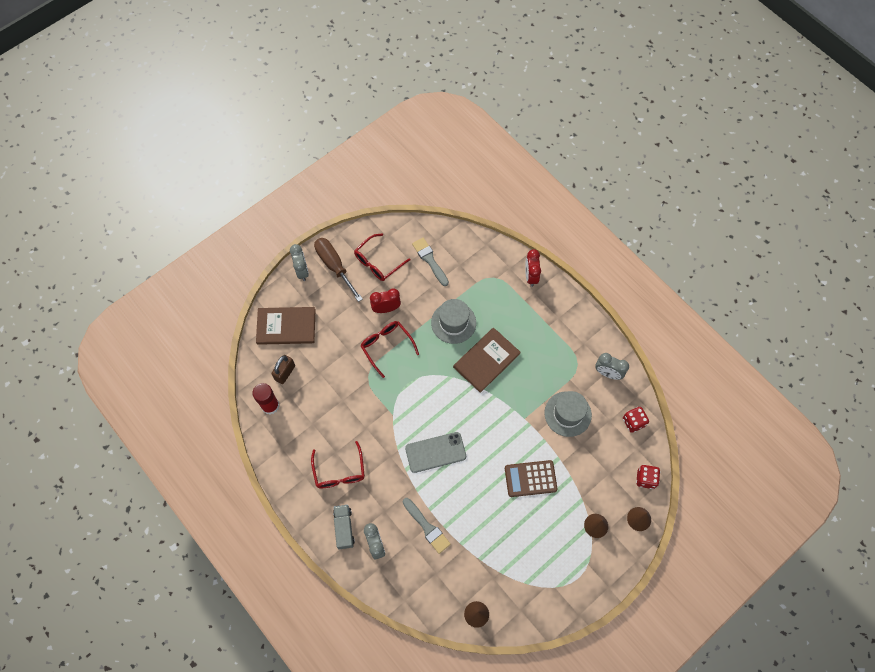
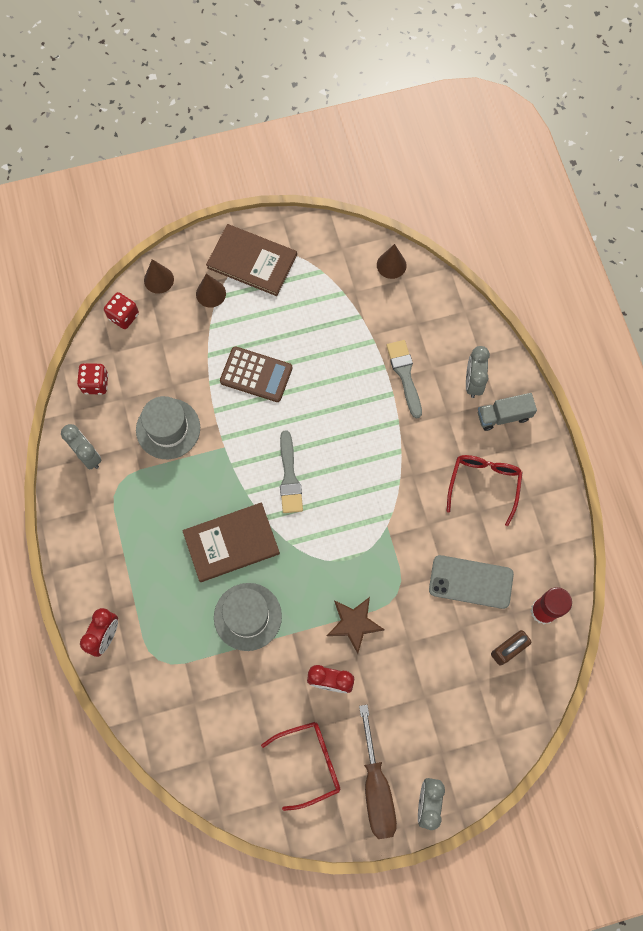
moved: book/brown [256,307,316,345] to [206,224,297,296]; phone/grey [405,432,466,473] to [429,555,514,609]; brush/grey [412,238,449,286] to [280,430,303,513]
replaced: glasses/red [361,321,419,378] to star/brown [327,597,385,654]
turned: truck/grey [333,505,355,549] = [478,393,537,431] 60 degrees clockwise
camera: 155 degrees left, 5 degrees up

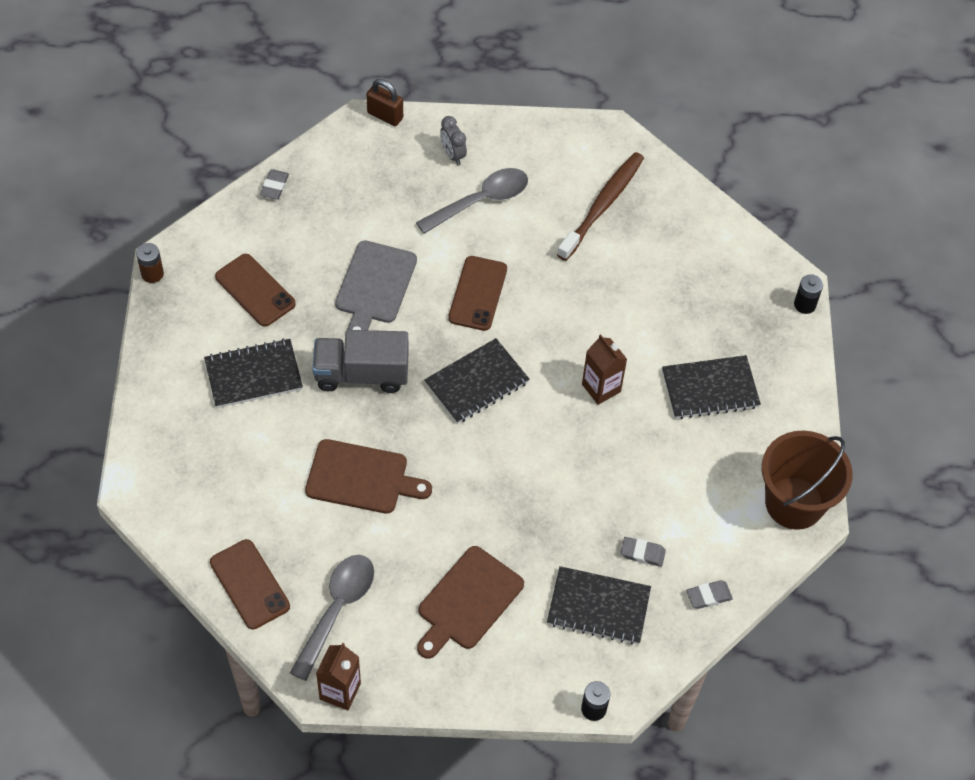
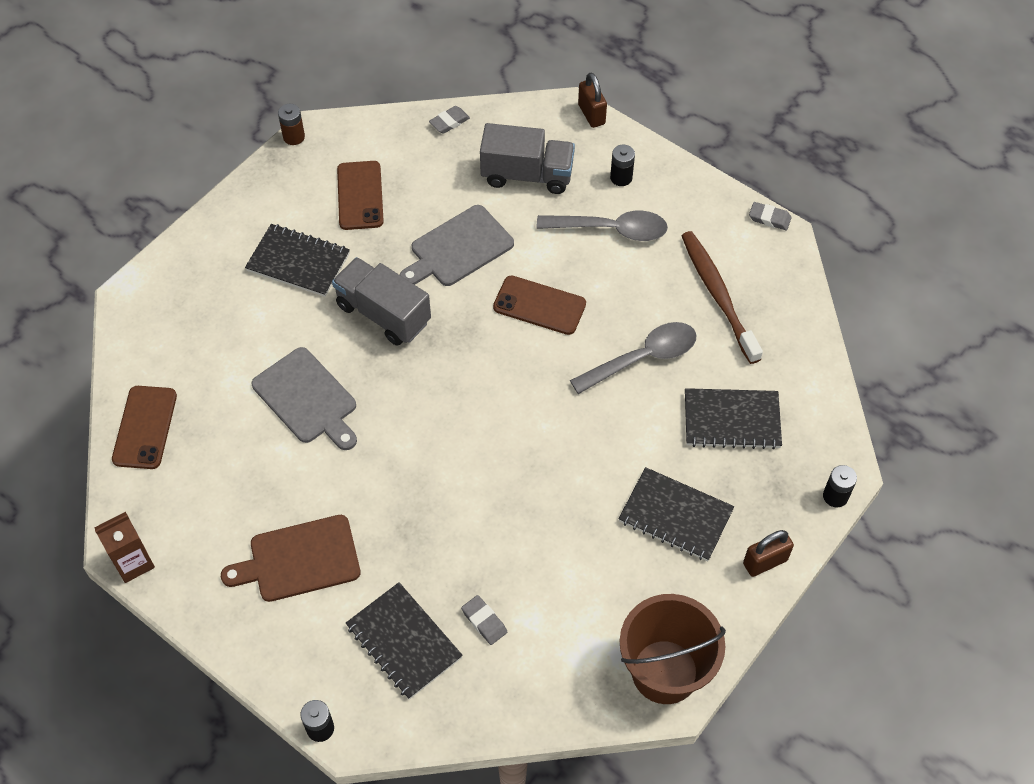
removed: carton/brown [582,334,627,405]
added: truck/grey [480,123,575,194]; padlock/brown [743,530,794,577]
moved: spoon/grey [290,555,374,681] to [570,322,697,394]; notebook/black [424,338,529,424] to [685,388,782,449]; eraser/grey [686,580,733,609] to [749,202,792,231]
replaced: clock/grey [440,116,467,165] to battery/black [610,145,635,186]
recoloured: cutting board/brown [305,439,432,514] to cutting board/grey [252,347,357,450]
turned: phone/brown [448,256,507,331] = [493,276,586,335] 60 degrees clockwise; toothbrush/brown [557,152,644,261] = [682,231,763,364] 90 degrees counterclockwise
camera: 40 degrees right, 0 degrees up

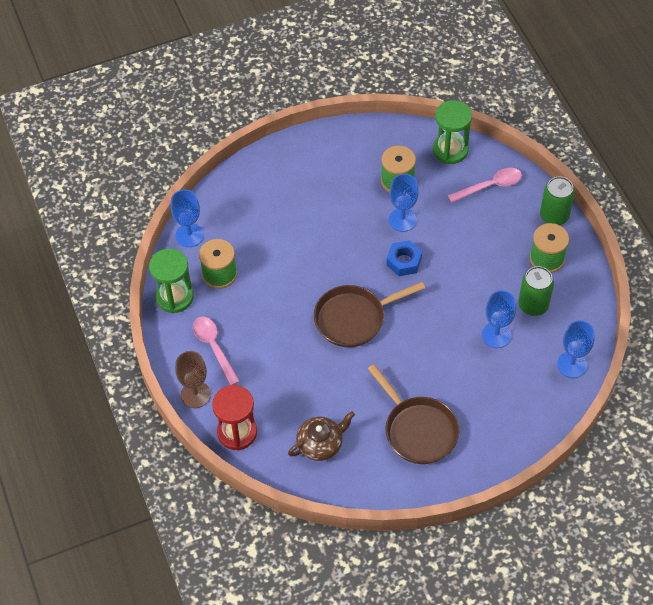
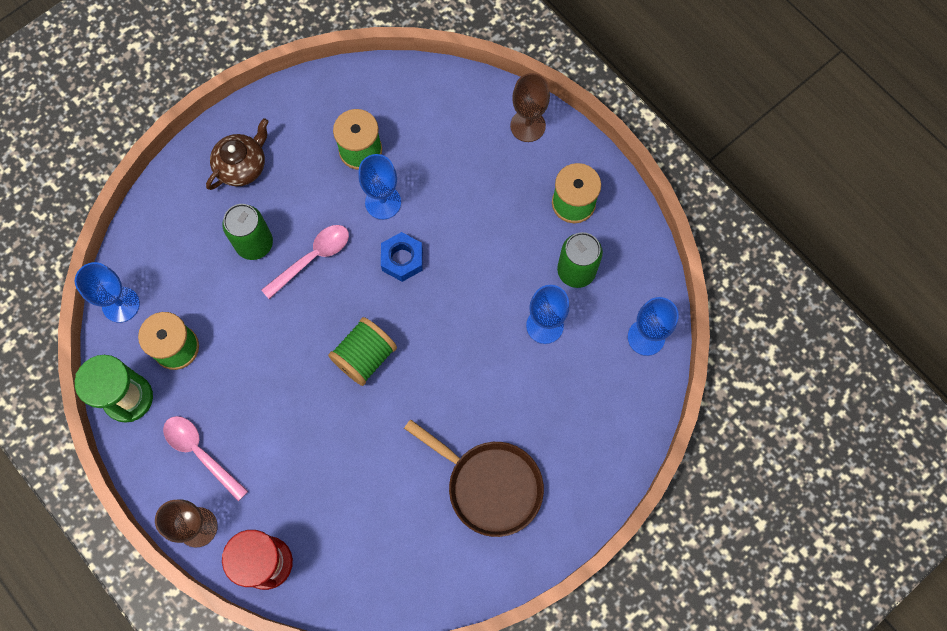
removed: hourglass/green [433,100,472,164]
added: goblet/brown [510,73,550,142]
moved: teapot/brown [288,411,355,461] to [206,118,269,190]; spoon/pink [448,168,522,203] to [261,225,349,299]; can/green [540,177,575,225] to [222,204,273,260]
replaced: pan/brown [314,282,425,347] to spool/green [328,317,397,386]
camera: 20 degrees left, 15 degrees up

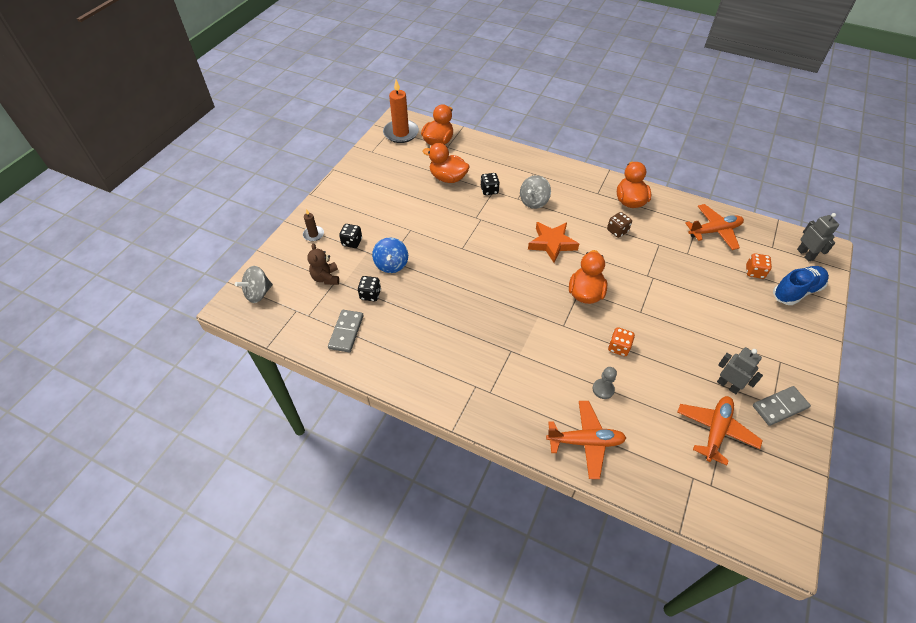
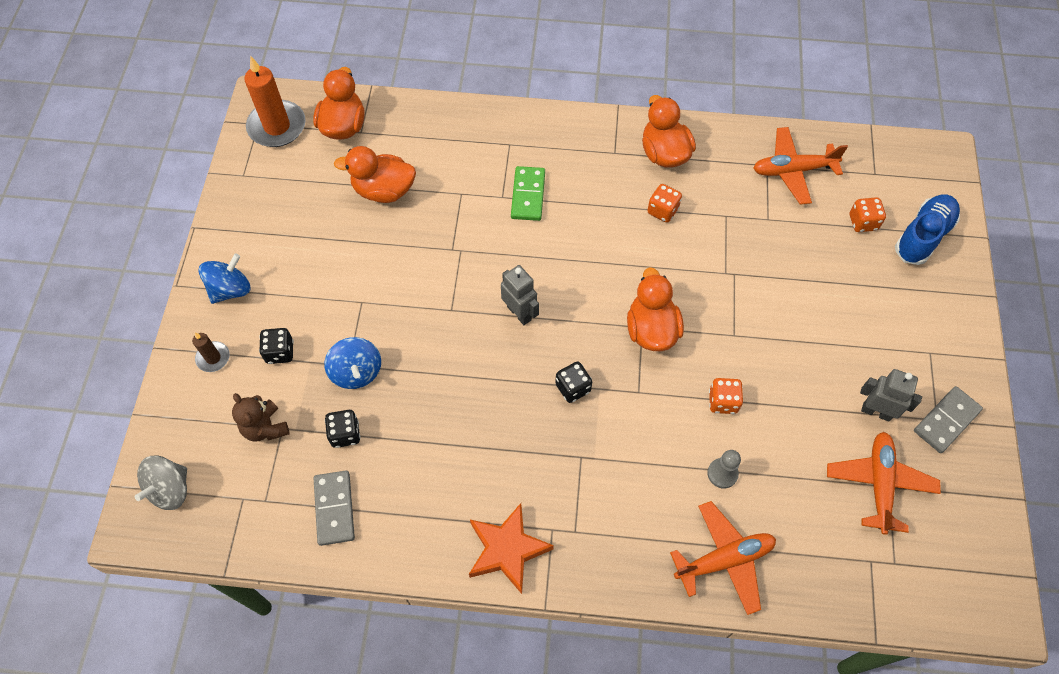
added: spinning top/blue [199,253,250,304]
moved: dice/black [481,173,500,195] to [555,362,592,403]; star/orange [528,222,579,263] to [469,503,554,594]; robot/grey [797,213,839,262] to [501,265,539,325]
replaced: spinning top/grey [520,175,551,209] to domino/green [511,166,545,221]
recoloured: dice/brown [607,212,632,238] to dice/orange [647,184,682,223]
turned: plane/orange [685,204,744,250] = [753,127,848,205] 150 degrees counterclockwise
camera: 20 degrees left, 10 degrees up

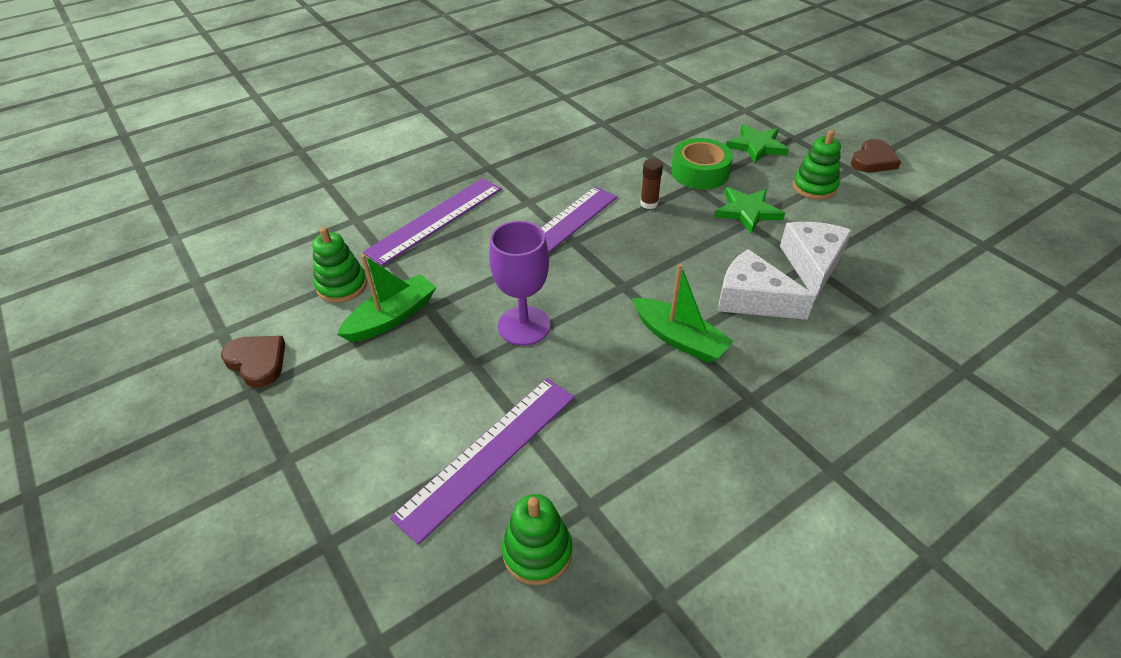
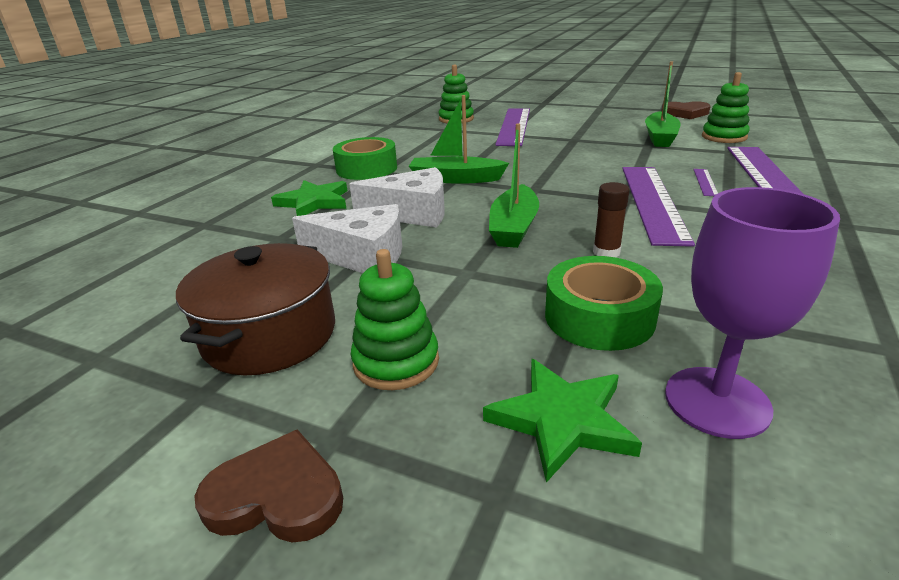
added: pot/brown [176,243,335,375]; tape/green [333,137,397,180]; boat/green [489,123,539,248]; ruler/purple [693,169,718,196]
moved: goblet/purple [489,221,551,346] to [665,187,840,439]; star/green [715,187,785,234] to [271,180,347,216]
turned: cheese/white [780,222,852,300] = [292,204,402,273] 60 degrees counterclockwise; heart/brown [851,139,901,172] = [194,430,343,542] 90 degrees clockwise
camera: 150 degrees right, 15 degrees down

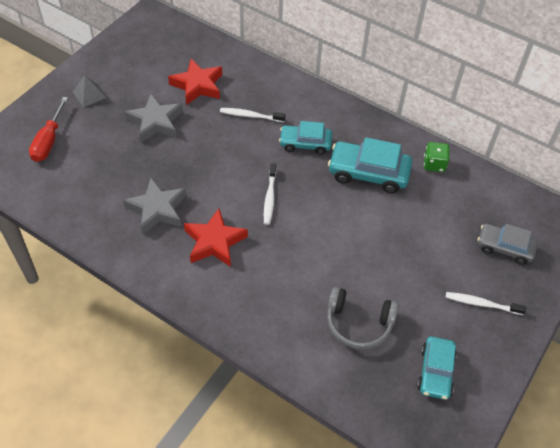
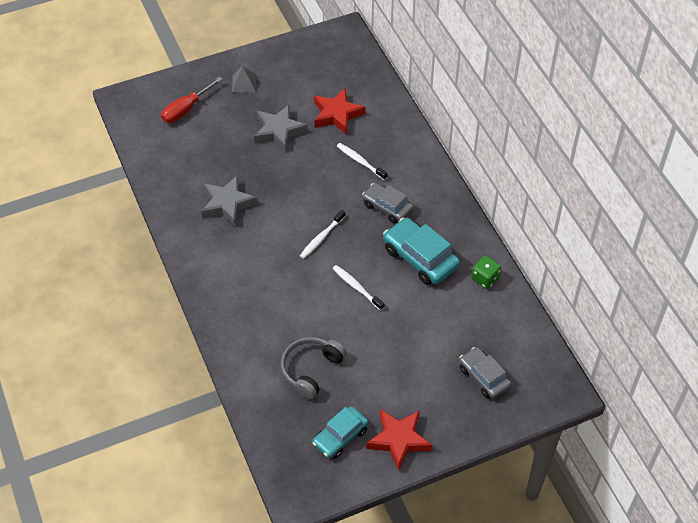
moved: star/red [184,208,248,267] to [366,409,432,471]; toothbrush/white [445,292,526,315] to [332,265,384,311]
recoloured: car/turquoise [279,121,332,155] to car/grey [362,183,414,223]
turned: headphones/grey [327,287,399,350] = [281,337,347,400] 75 degrees clockwise
camera: 35 degrees right, 0 degrees up

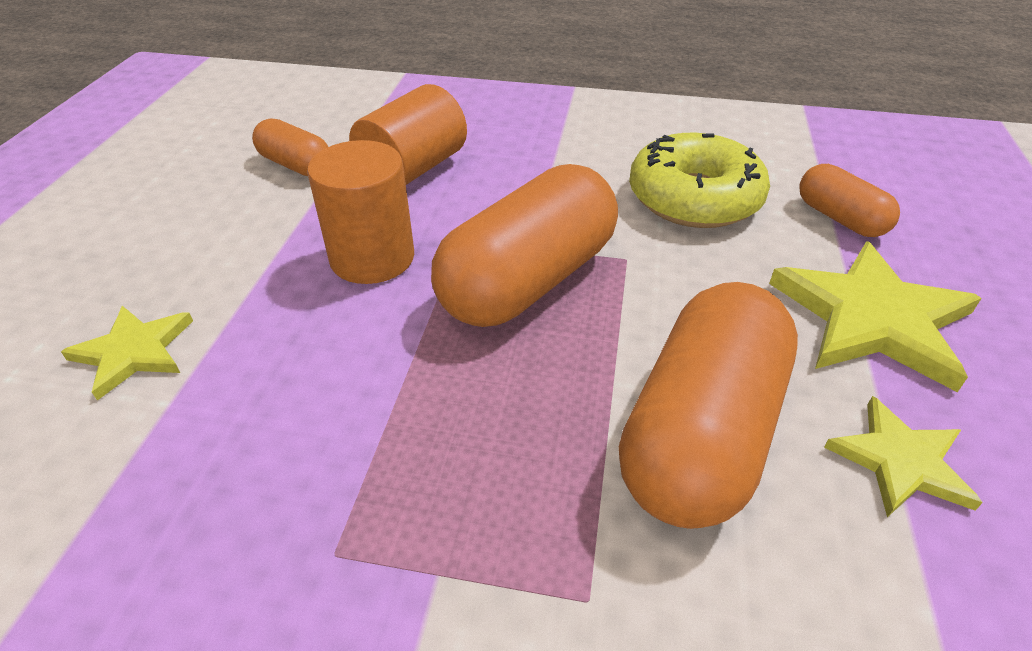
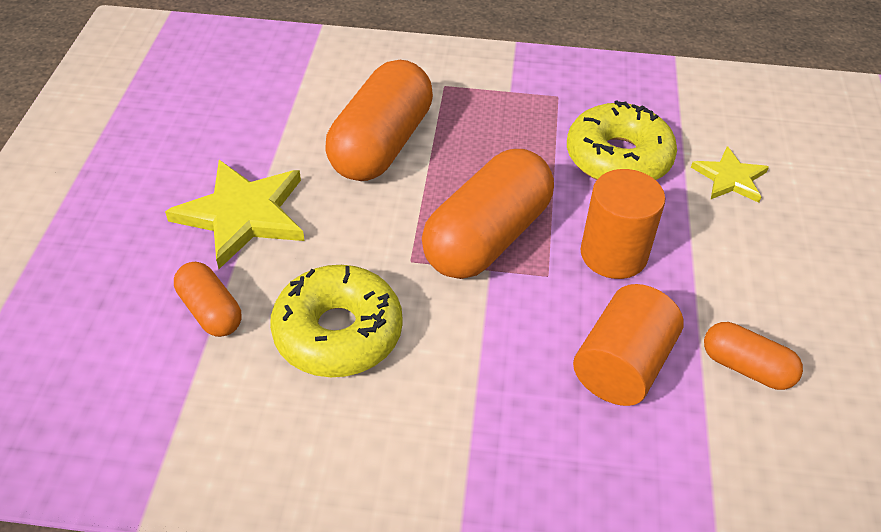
removed: star/yellow [824,396,983,517]
added: donut/yellow [567,100,677,180]
camera: 175 degrees right, 5 degrees up

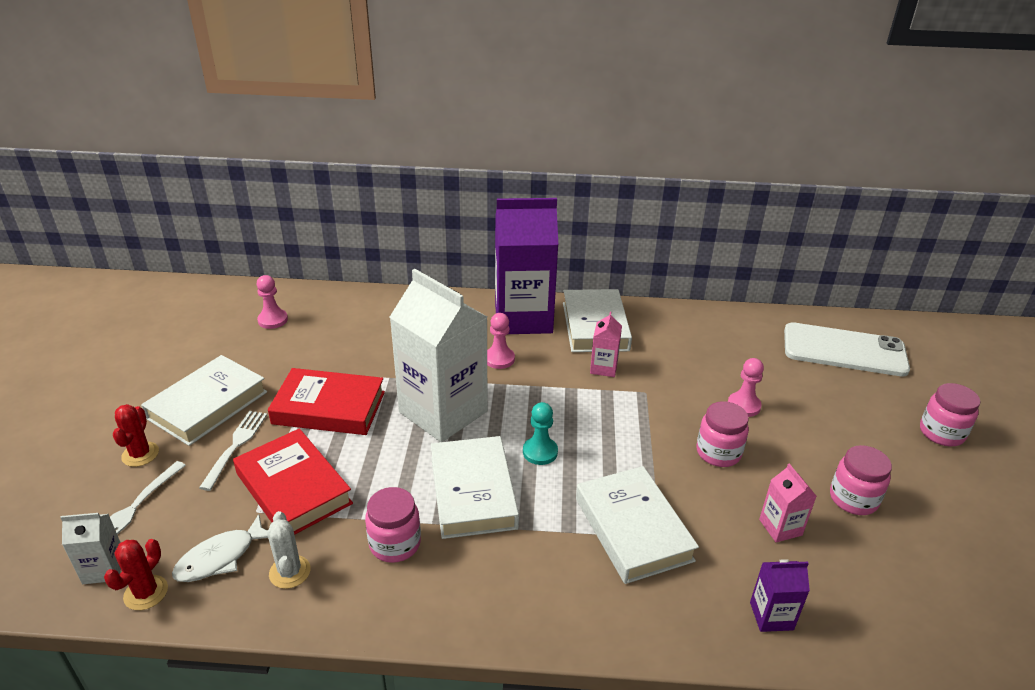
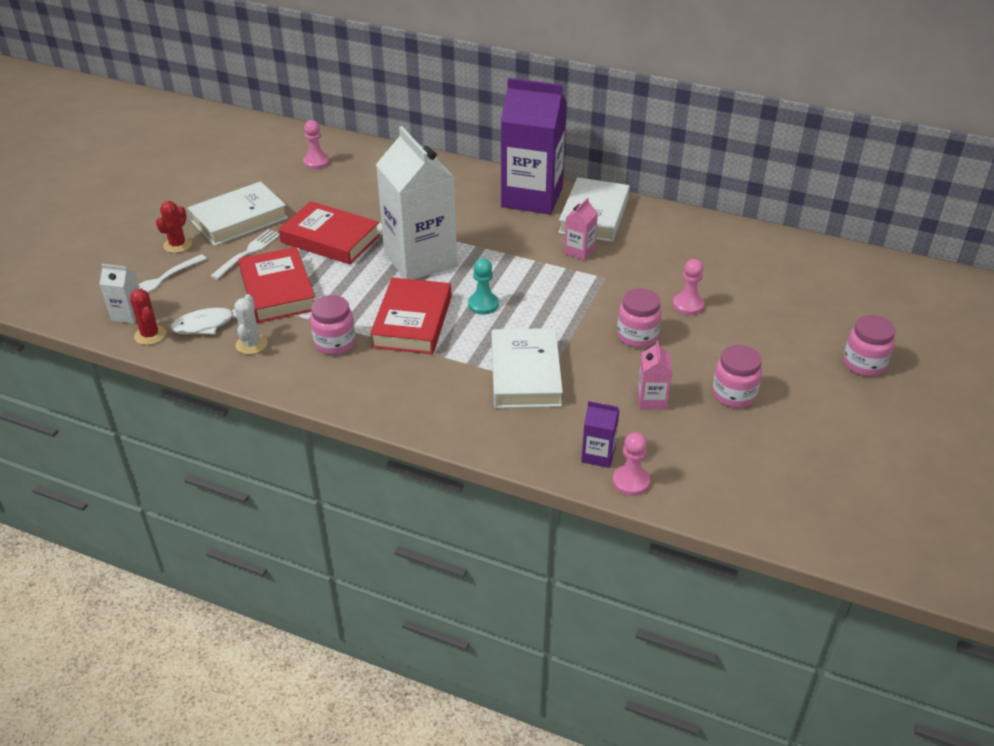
removed: phone/white [784,322,910,377]
moved: pawn/pink [487,313,515,369] to [613,432,650,496]
recoloured: book/white [431,436,519,539] to book/red [370,277,451,354]
turned: cactus/red [104,539,168,610] = [130,289,166,345] 75 degrees counterclockwise
camera: 20 degrees right, 5 degrees up

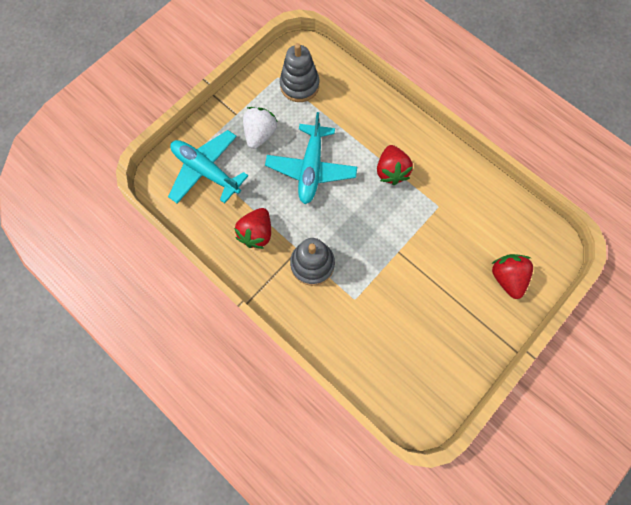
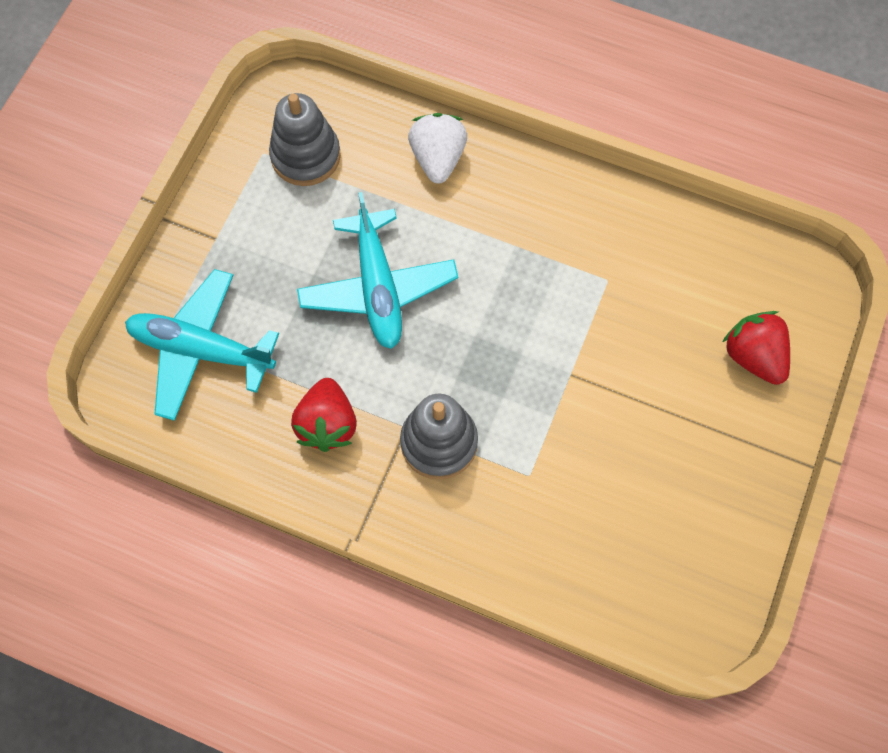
removed: strawberry/red [377,145,413,185]
moved: strawberry/white [243,107,278,149] to [408,113,467,184]
camera: 20 degrees left, 5 degrees down

